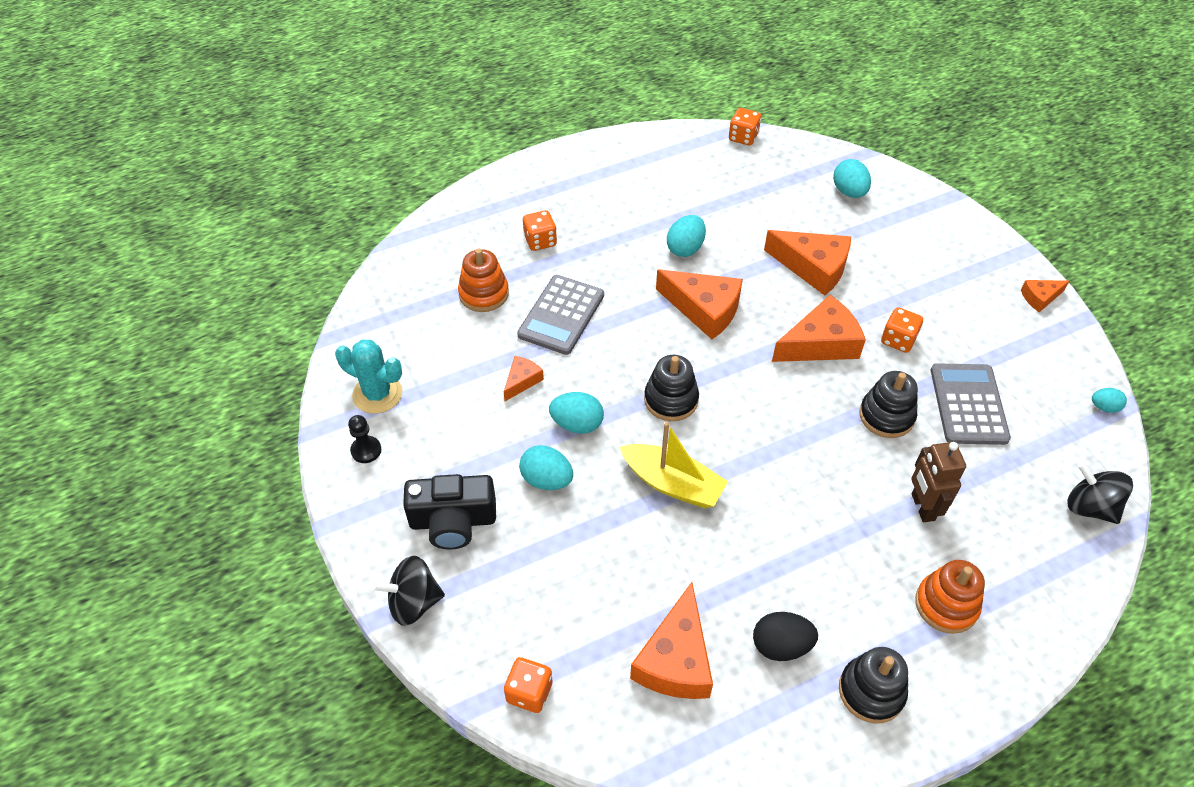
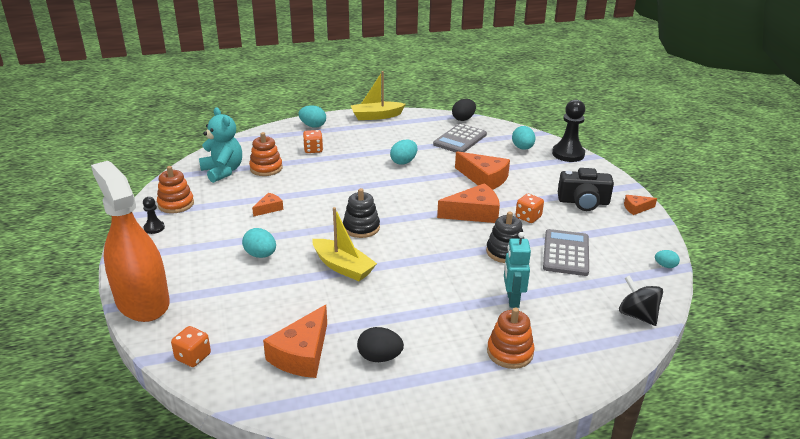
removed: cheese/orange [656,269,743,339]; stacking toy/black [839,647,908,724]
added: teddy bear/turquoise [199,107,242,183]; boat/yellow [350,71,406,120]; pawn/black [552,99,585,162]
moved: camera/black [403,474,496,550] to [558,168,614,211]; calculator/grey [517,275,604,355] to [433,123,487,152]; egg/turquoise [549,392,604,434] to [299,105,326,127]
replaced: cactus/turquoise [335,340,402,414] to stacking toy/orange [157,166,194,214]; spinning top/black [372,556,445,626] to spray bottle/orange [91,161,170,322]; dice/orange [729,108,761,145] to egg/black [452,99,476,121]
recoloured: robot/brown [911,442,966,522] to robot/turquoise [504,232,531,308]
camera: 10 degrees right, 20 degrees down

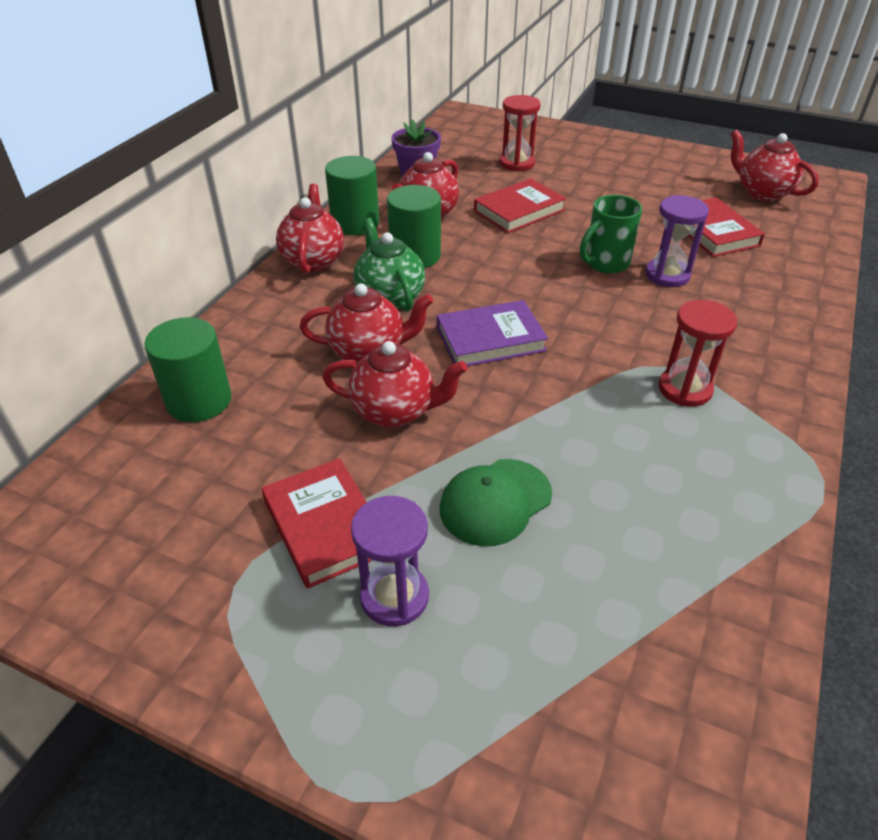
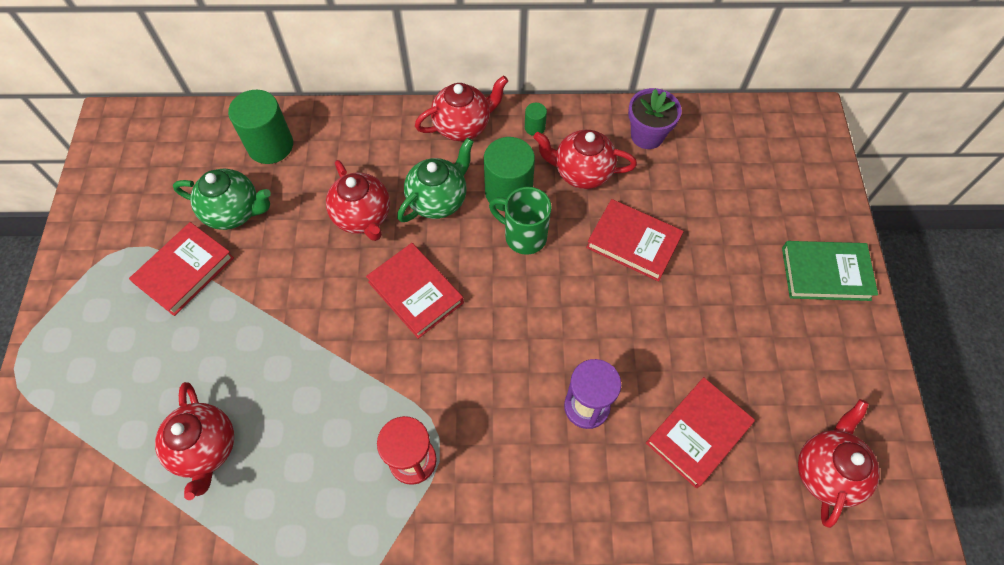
removed: hourglass/purple [351,496,429,626]; cap/green [440,459,552,547]; hourglass/red [499,95,541,172]
added: teapot/green [173,169,271,230]; book/green [782,241,878,301]
moved: teapot/red [322,341,467,428] to [155,382,234,500]; mug/green [580,195,642,274] to [489,187,552,255]
recoloured: book/purple [437,300,548,366] to book/red [366,243,464,339]
resized: cylinder/green [325,156,379,235] = [525,103,547,136] x0.46
camera: 65 degrees right, 20 degrees up

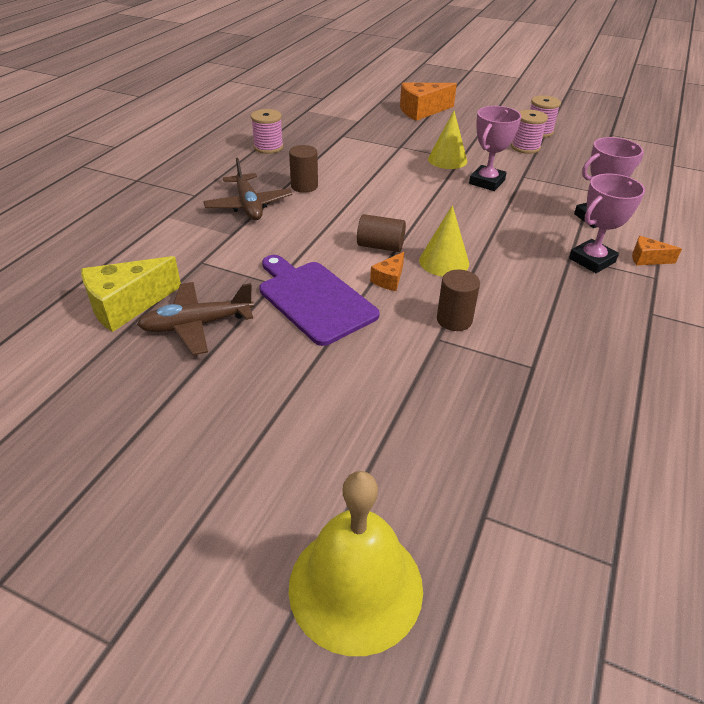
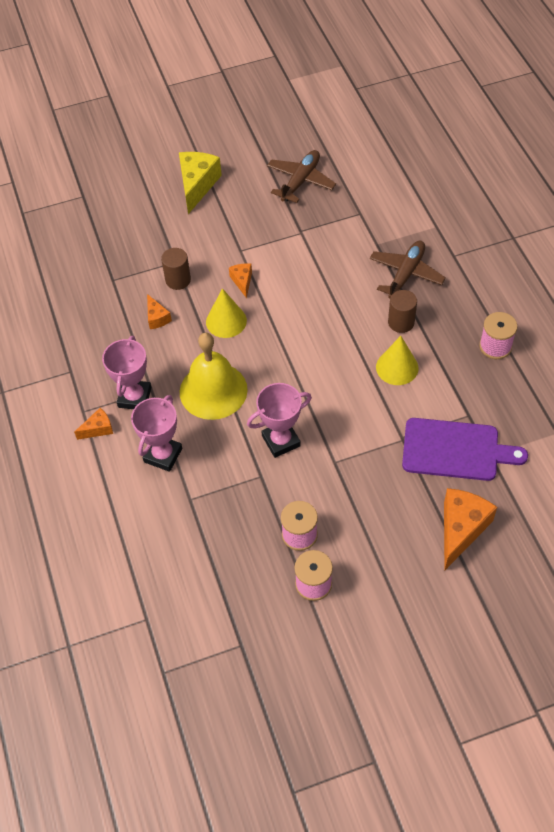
removed: cylinder/brown [357,214,406,252]
added: cheese/orange [147,294,172,329]
moved: cheese/yellow [81,256,181,332] to [179,152,222,214]; cutting board/purple [259,255,380,346] to [402,418,528,481]; bell/yellow [289,471,423,656] to [180,333,248,420]; cone/yellow [428,111,467,169] to [376,336,418,385]
turned: plane/brown [203,157,292,220] = [370,241,446,298] 90 degrees clockwise; trophy/pink [469,106,521,191] = [247,383,312,458] 75 degrees clockwise
camera: 140 degrees right, 15 degrees up

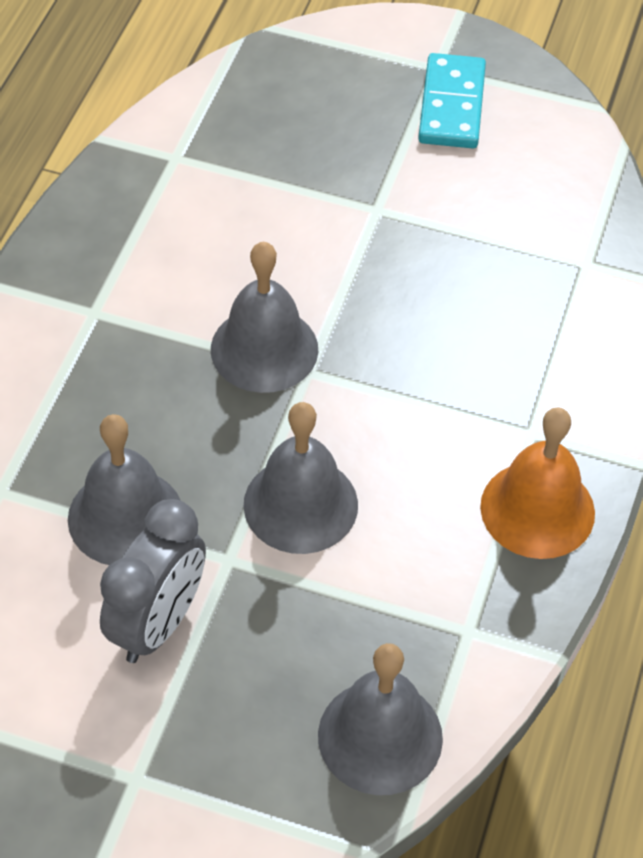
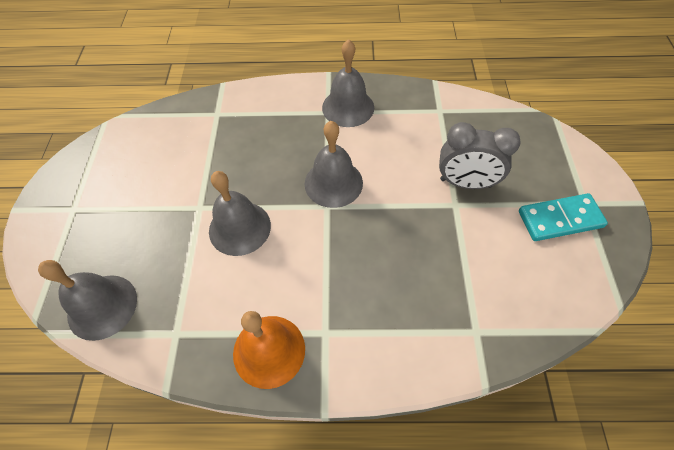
moved: bell/grey [68,414,181,565] to [322,39,374,127]; clock/grey [100,499,206,663] to [439,122,521,189]
camera: 75 degrees right, 5 degrees up

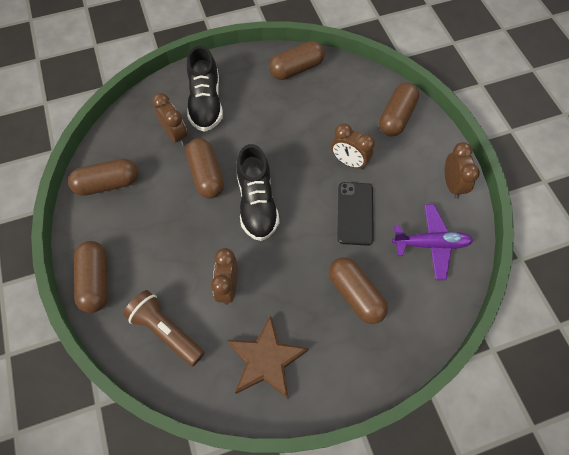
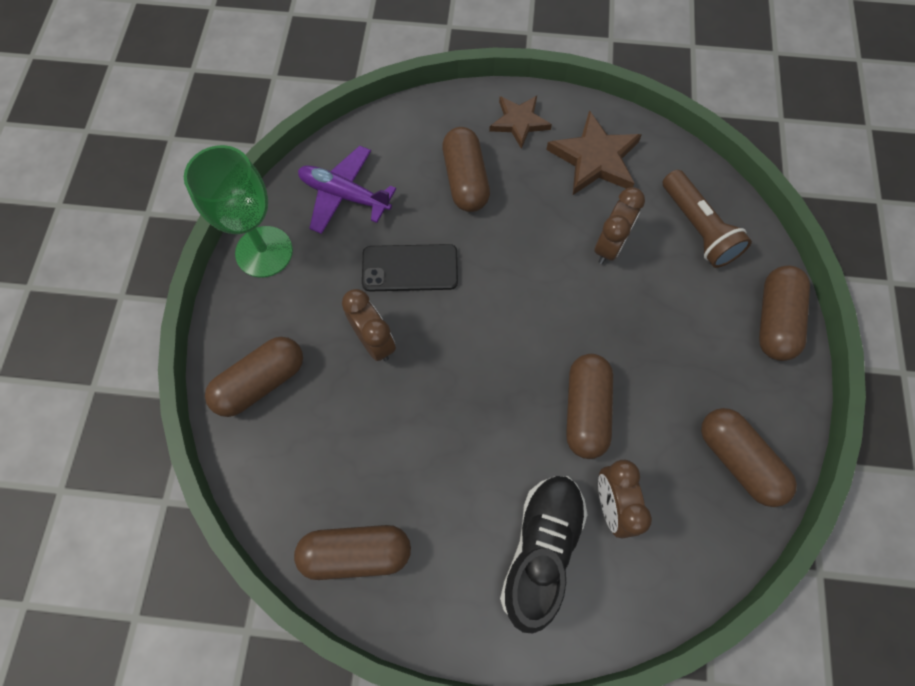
removed: shoe/black [237,144,279,241]
added: star/brown [489,96,552,149]
replaced: clock/brown [445,142,480,199] to goblet/green [184,145,293,278]
turned: capsule/brown [68,158,138,196] = [701,408,797,507] 45 degrees clockwise; phone/black [337,182,374,246] = [362,244,458,291] 60 degrees clockwise
camera: 155 degrees left, 5 degrees up

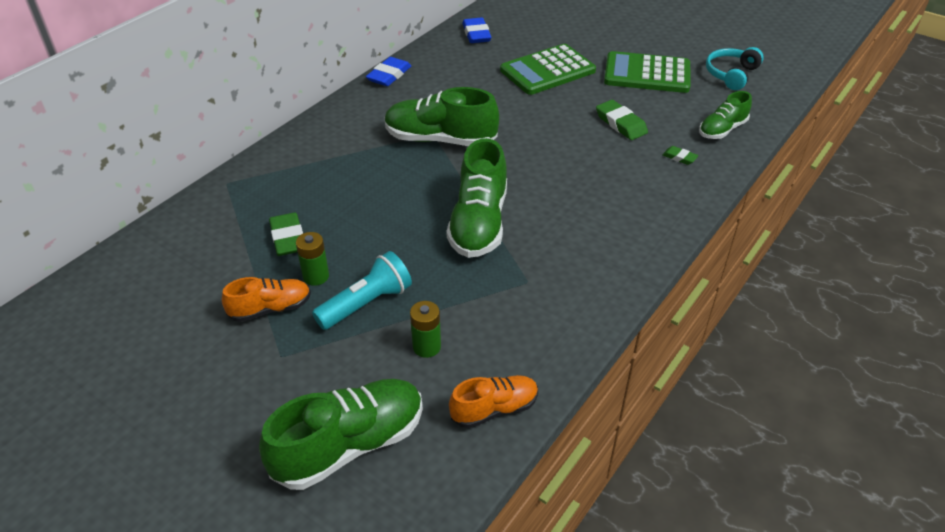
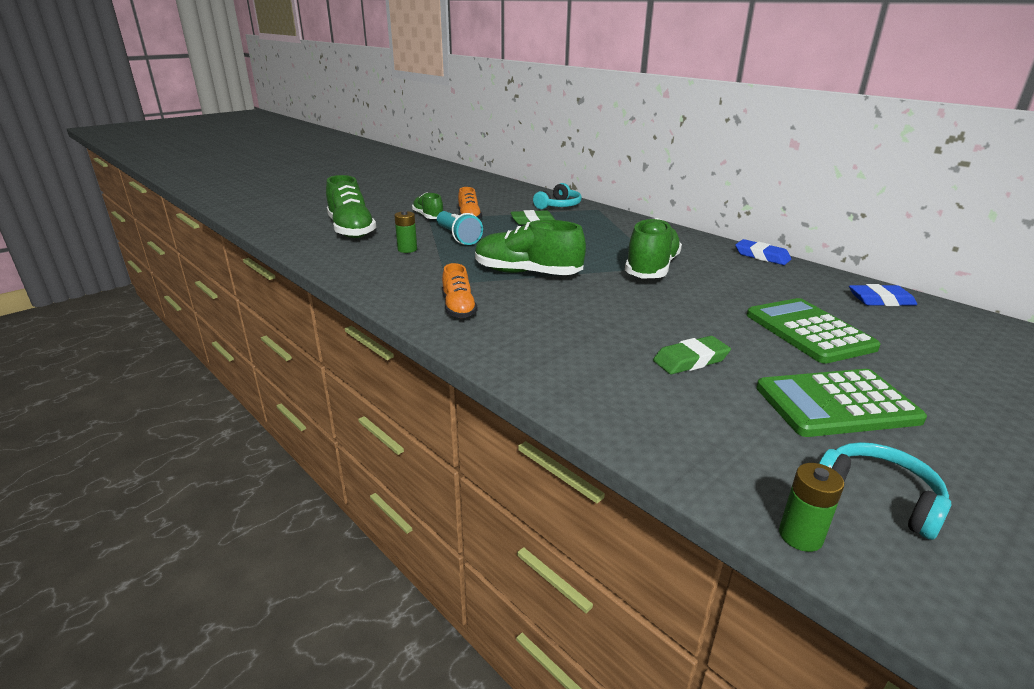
removed: eraser/green [662,146,699,165]
added: headphones/turquoise [533,183,582,209]
moved: battery/green [296,232,329,286] to [779,463,844,552]; shoe/orange [449,375,538,428] to [442,263,477,318]; shoe/green [699,91,752,139] to [412,192,443,219]
turned: calculator/green [604,51,690,93] = [756,369,927,437] 120 degrees counterclockwise
camera: 100 degrees right, 15 degrees down

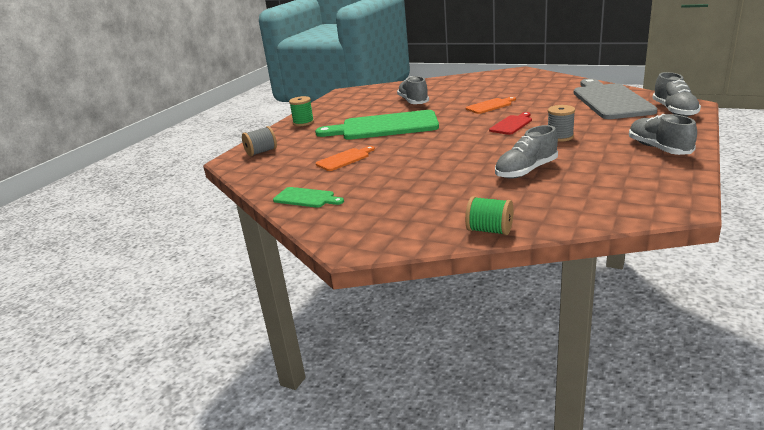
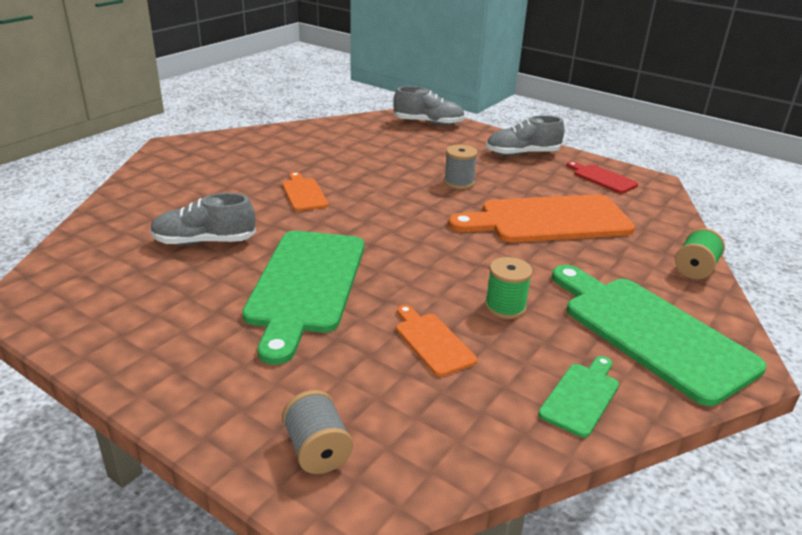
removed: cutting board/grey [574,78,658,119]
added: cutting board/green [552,265,766,406]
moved: spool/green [289,96,314,126] to [485,257,533,319]; cutting board/red [489,112,532,135] to [567,161,638,193]
replaced: shoe/grey [495,125,558,179] to cutting board/orange [449,194,635,243]
camera: 85 degrees left, 5 degrees up

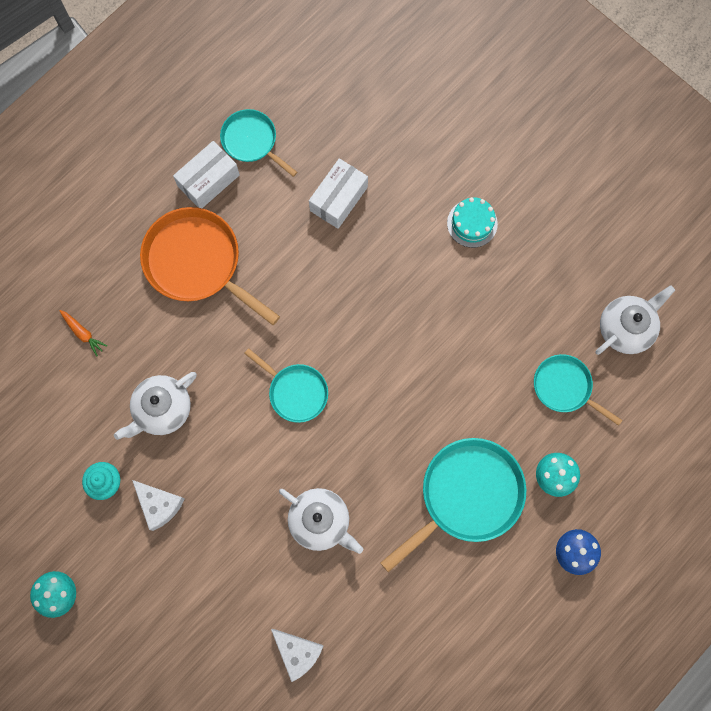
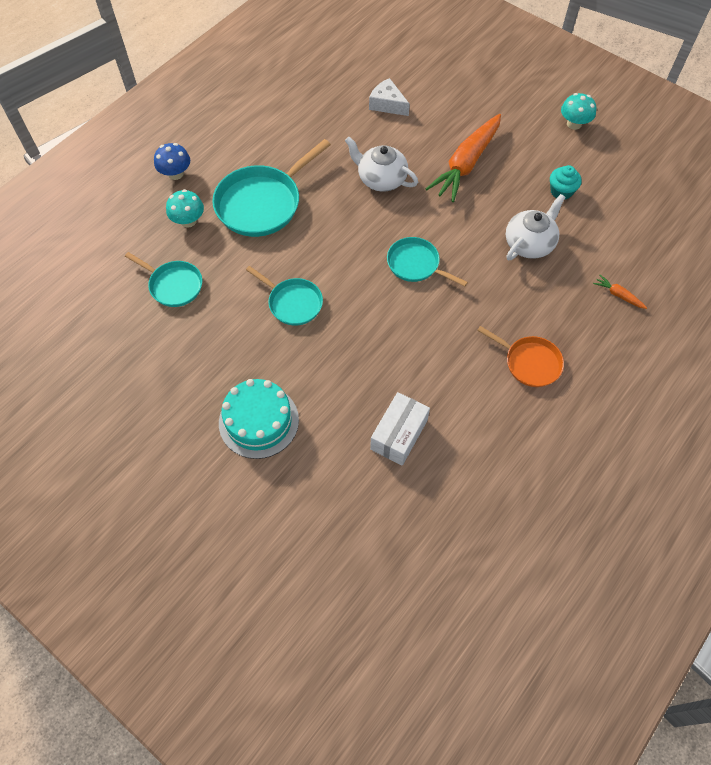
removed: cheese/white [132,480,185,531]; box/white [173,141,240,208]; teapot/white [595,285,675,355]
added: carrot/orange [426,114,501,202]
moved: pan/turquoise [220,109,297,177] to [246,266,323,326]
resized: pan/orange [140,207,280,325] = [477,326,564,387] x0.59; cake/turquoise [447,197,498,248] = [219,379,299,459] x1.53
camera: 175 degrees right, 15 degrees down

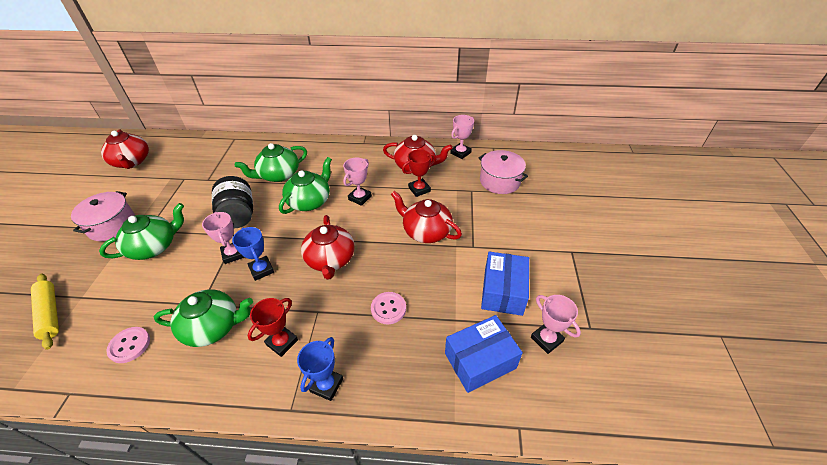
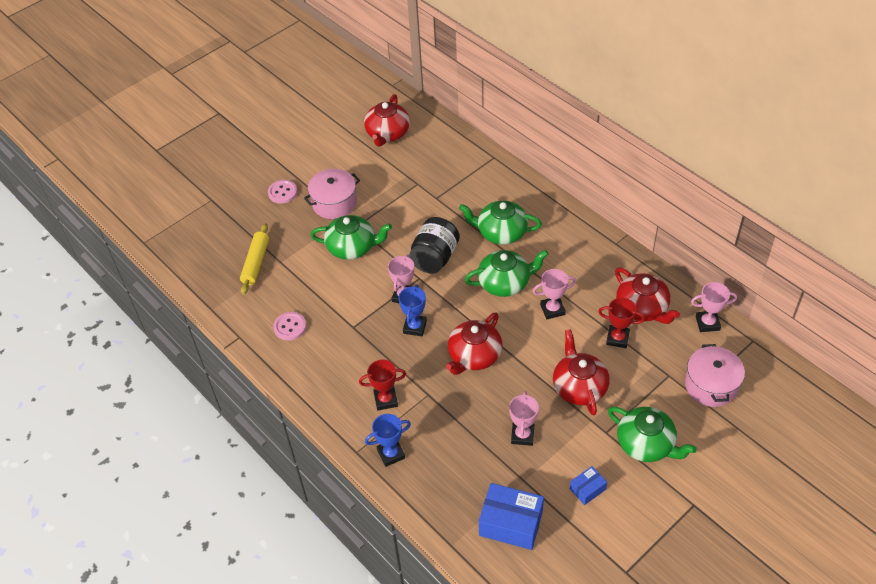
moved: teapot/green [154,290,253,347] to [608,407,697,462]; button/pink [371,292,406,324] to [268,180,297,204]; trophy/pink [531,295,581,354] to [509,391,539,446]
resized: box/blue [481,252,529,316] = [570,466,607,505] x0.53
camera: 45 degrees right, 5 degrees up

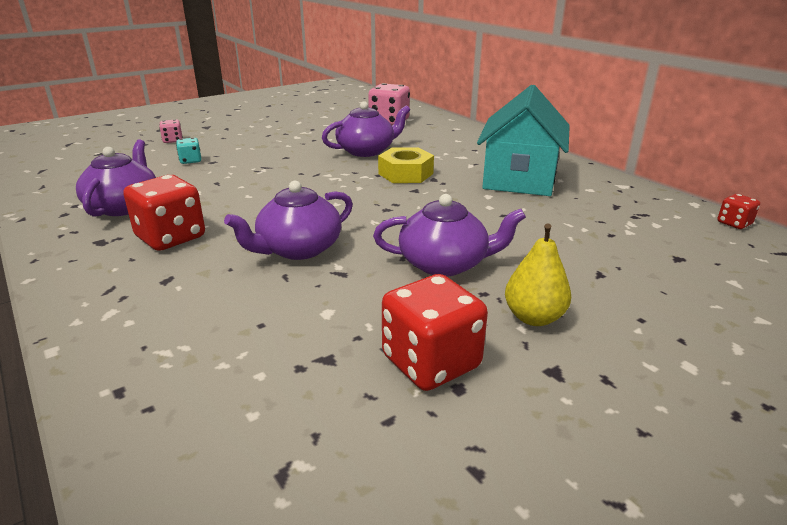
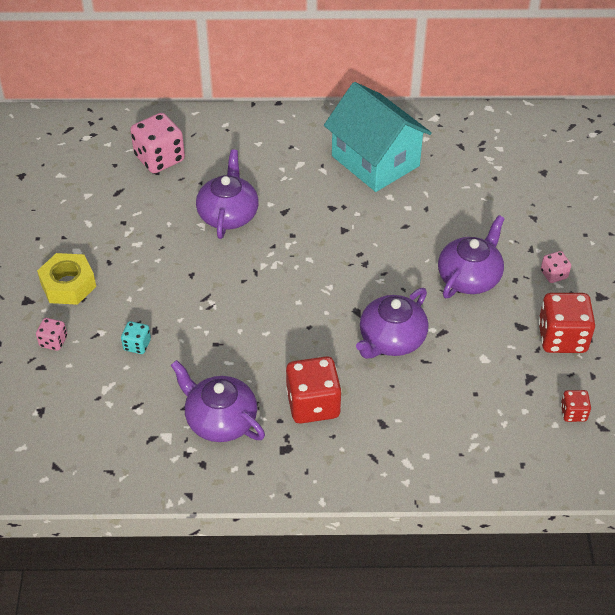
moved: nut/yellow [378,148,434,183] to [37,253,96,305]; dice/red [717,194,760,229] to [561,390,591,422]
replaced: pear/yellow [505,223,571,326] to dice/pink [541,251,571,283]
turned: teapot/purple [224,181,353,260] = [356,288,429,359] 45 degrees clockwise
camera: 55 degrees left, 20 degrees up

